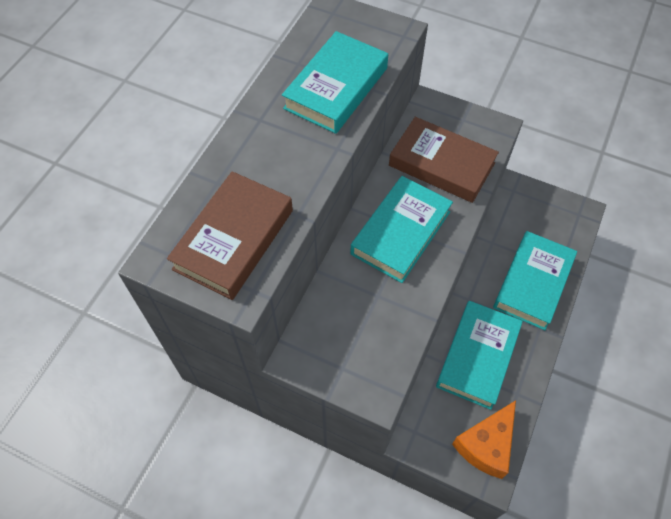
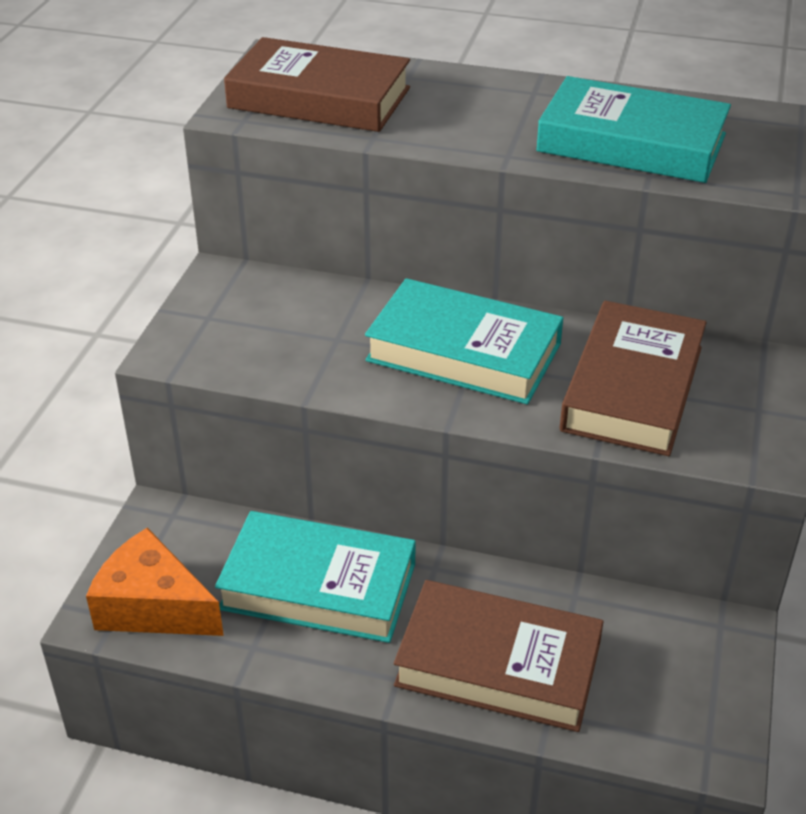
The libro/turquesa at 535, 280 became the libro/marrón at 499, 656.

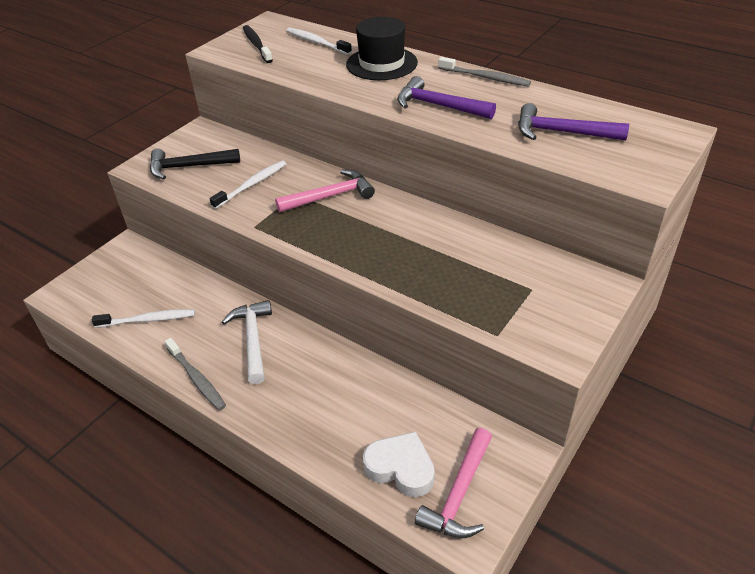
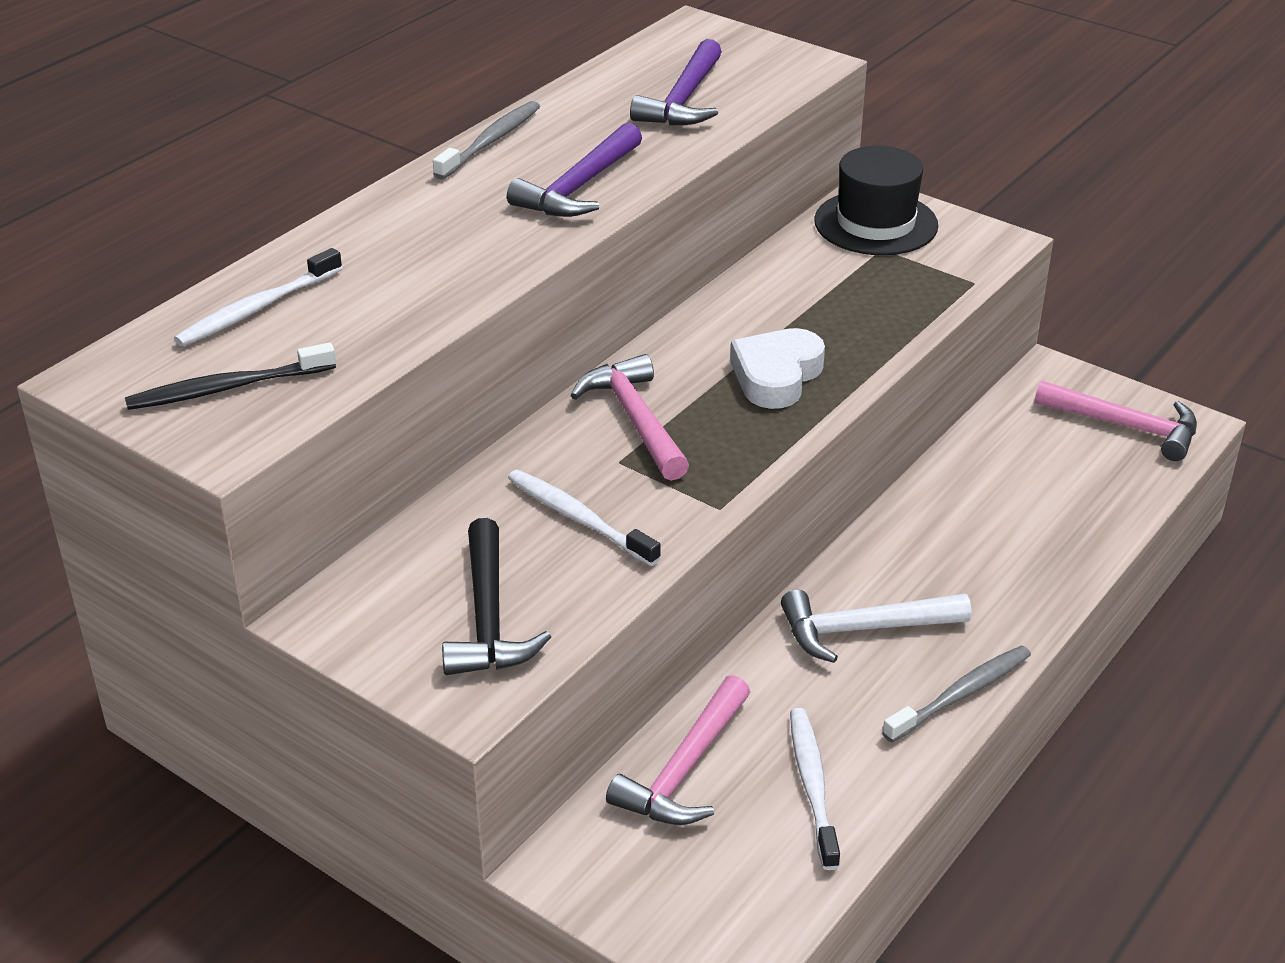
The martillo/rosa at 678, 750 appeared.
The corazón/blanco moved from 399, 464 to 777, 368.
The sombrero/negro moved from 382, 48 to 876, 200.

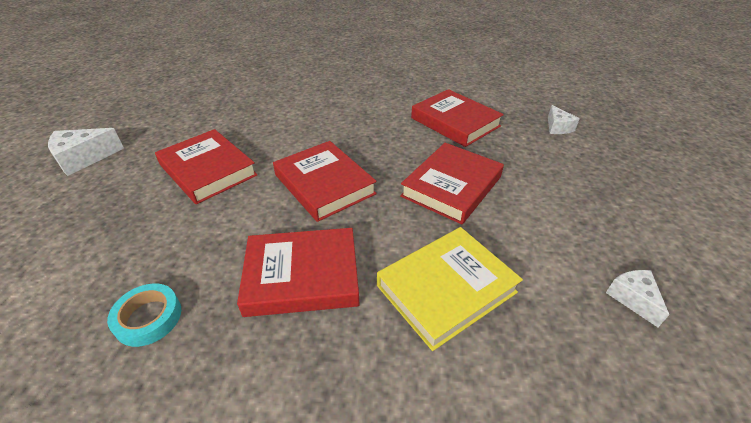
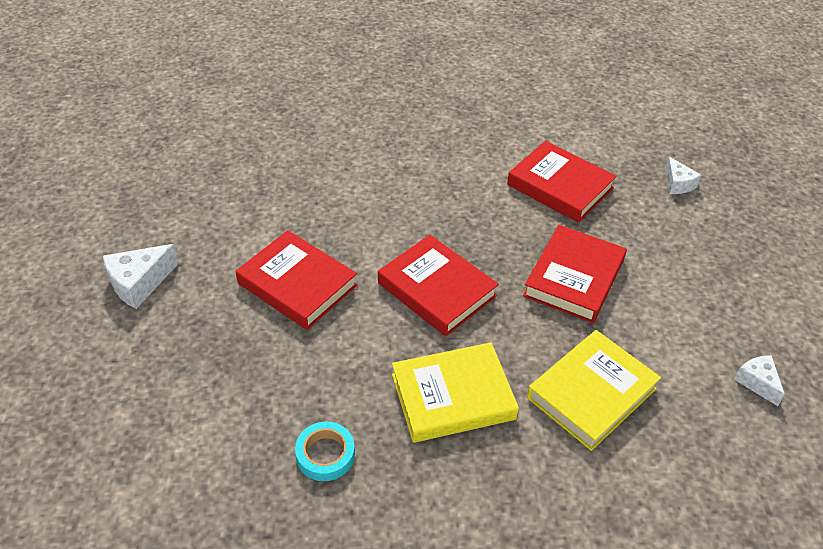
The libro/rojo at 298, 272 became the libro/amarillo at 455, 392.

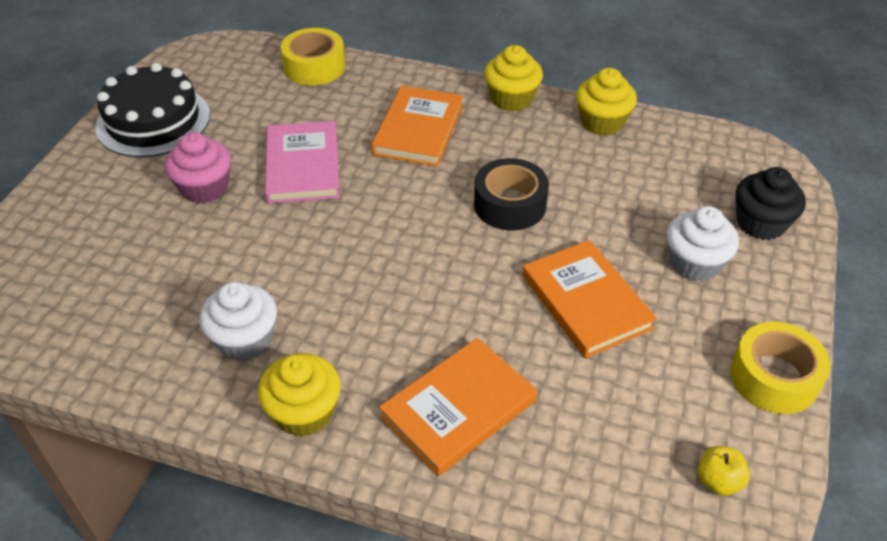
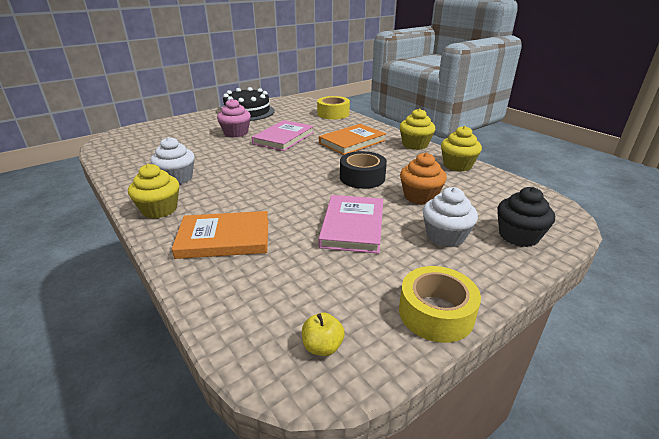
The libro/naranja at 589, 299 became the libro/rosa at 350, 224.
The magdalena/naranja at 423, 179 appeared.

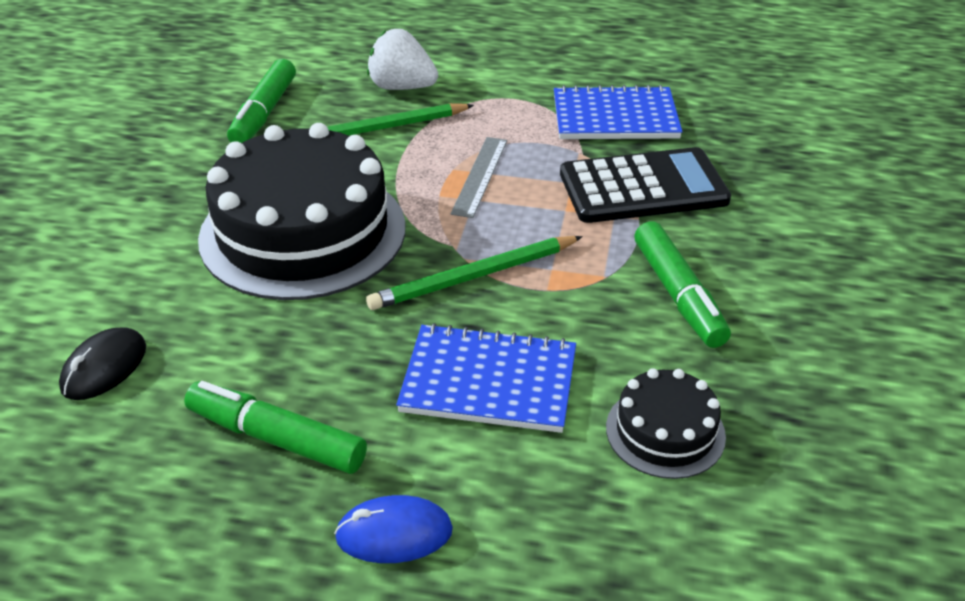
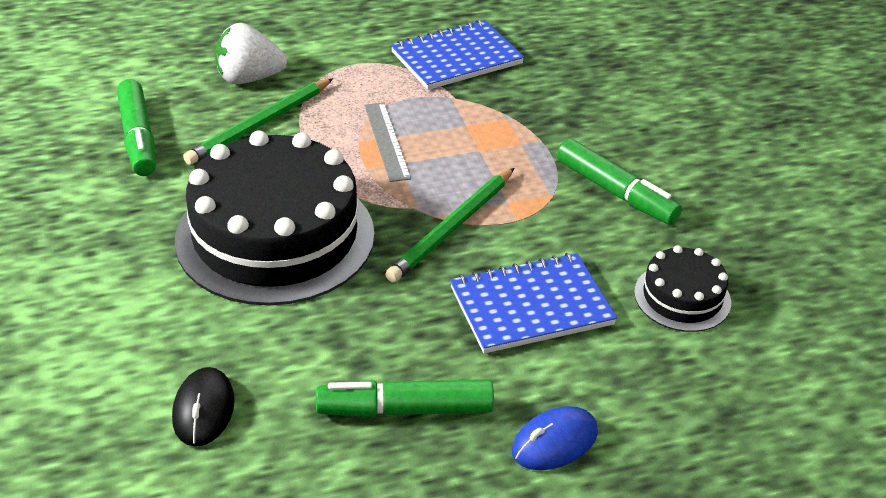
The calculadora/negro at 645, 185 disappeared.

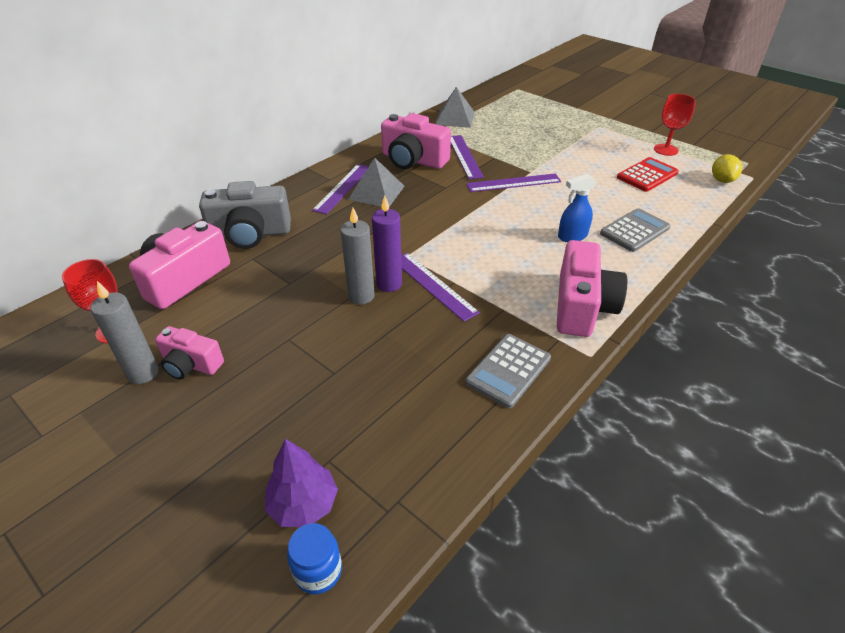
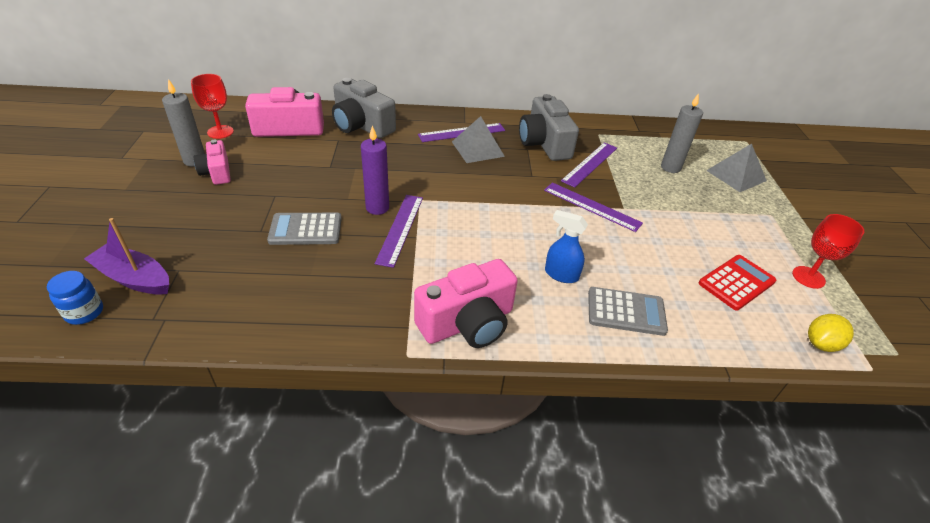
The árbol/morado at 301, 483 was replaced by the barco/morado at 126, 256.
The calculadora/gris moved from 508, 371 to 304, 229.
The cámara/rosa at 416, 141 became the cámara/gris at 549, 127.
The vela/gris moved from 357, 256 to 682, 133.
The calculadora/rojo at 648, 174 turned 45 degrees counterclockwise.
The pirámide/gris moved from 455, 107 to 736, 168.

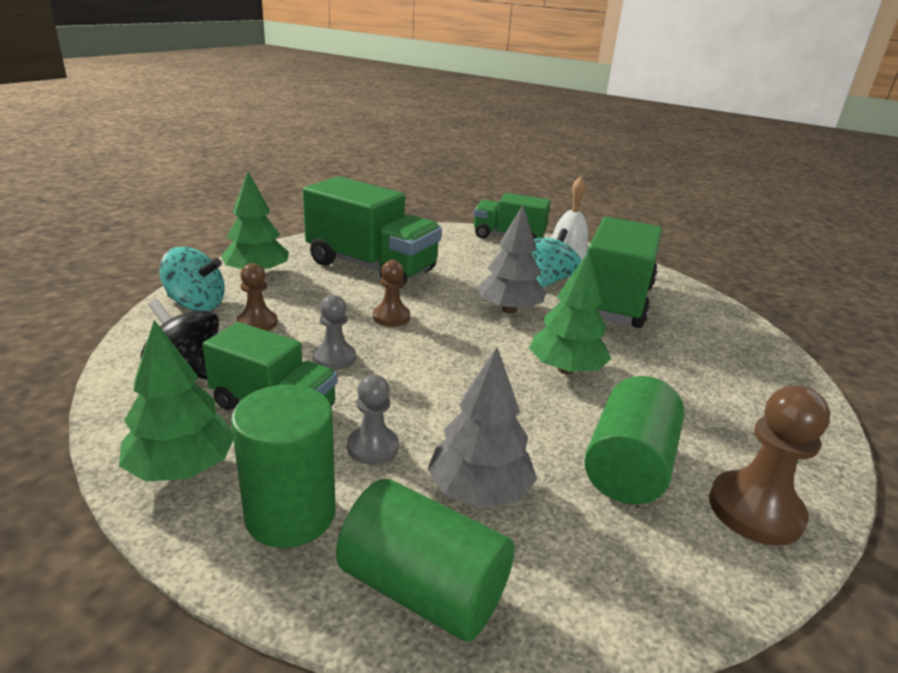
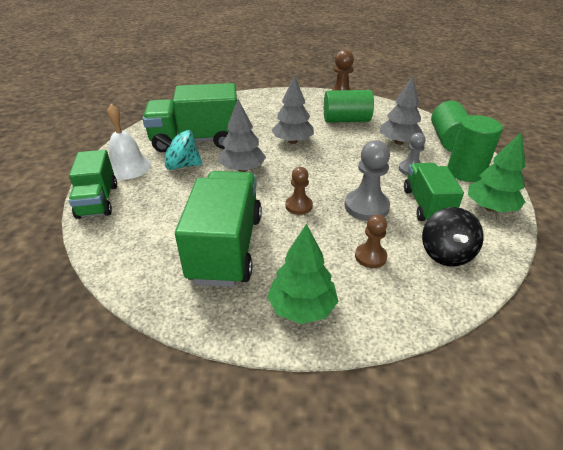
The árbol/verde at 570, 312 became the árbol/gris at 293, 109.
The peón/gris at 334, 332 changed to 1.62 times the size.
The peonza/turquesa at 192, 279 disappeared.

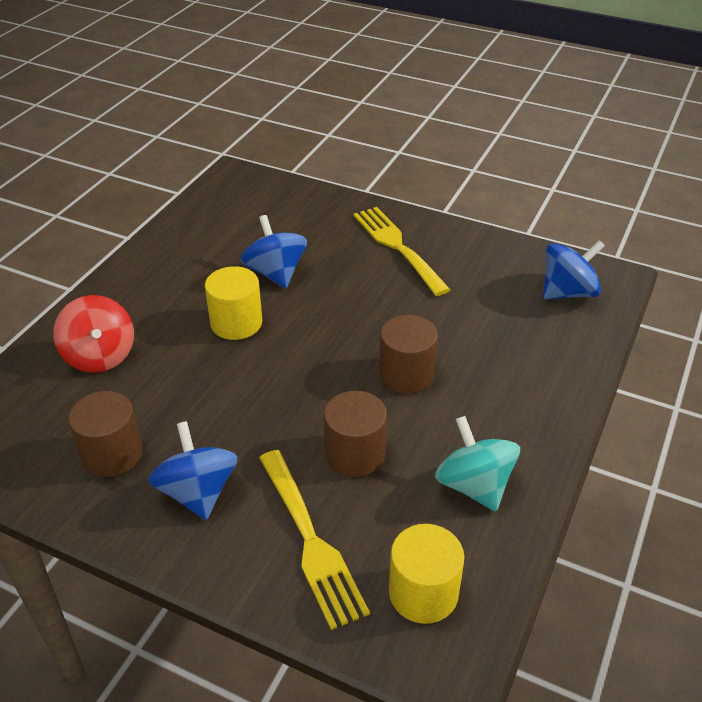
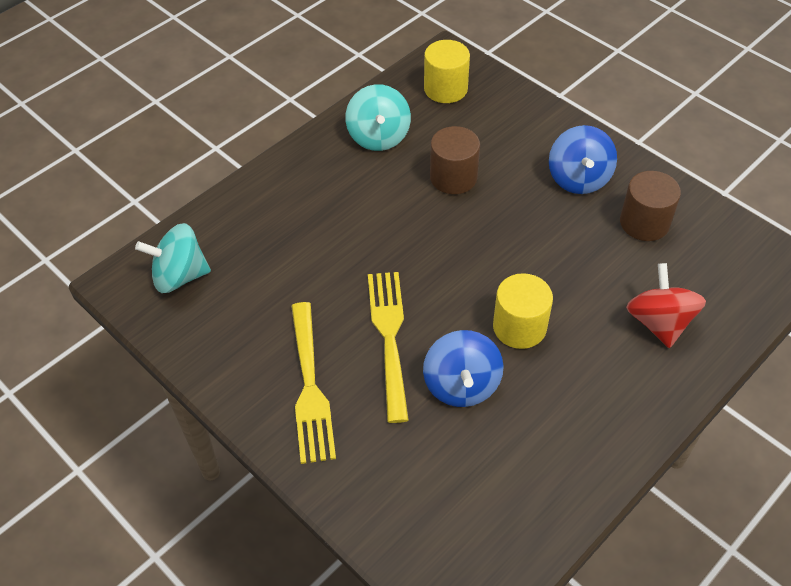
The peonza/azul at 574, 270 became the peonza/turquesa at 173, 258.
The tenedor/amarillo moved from 314, 540 to 388, 347.
The cilindro/marrón at 408, 354 disappeared.

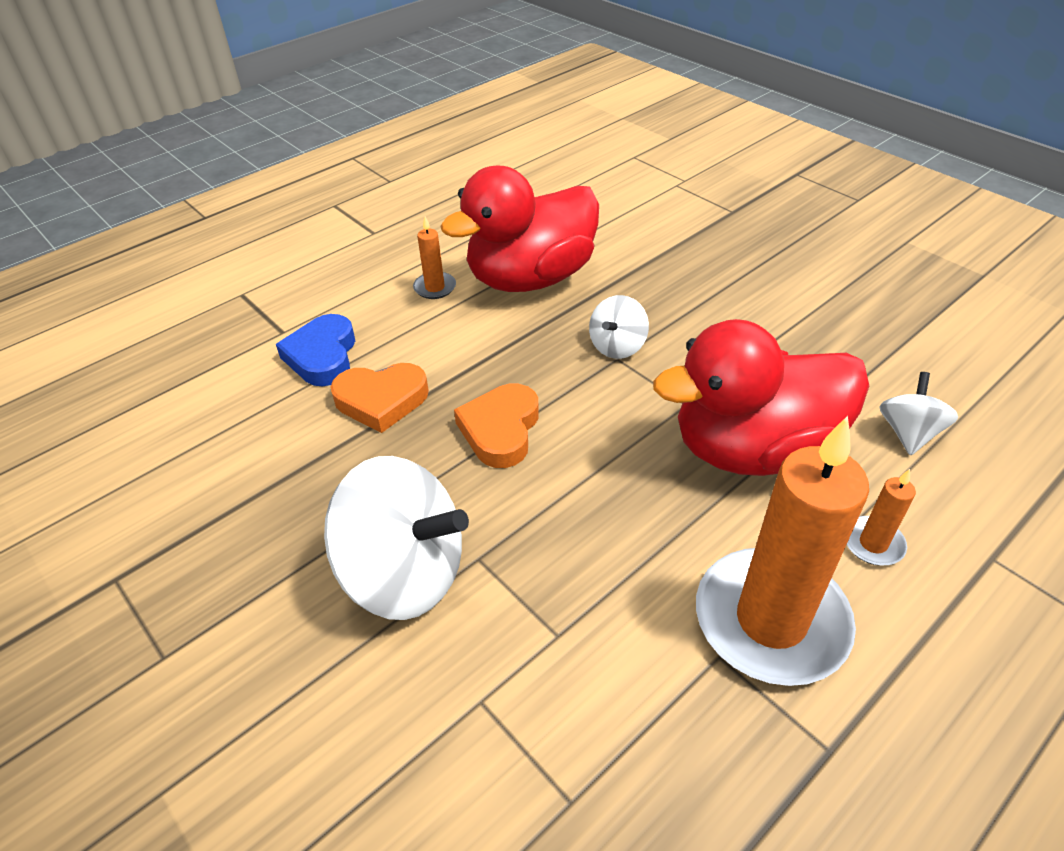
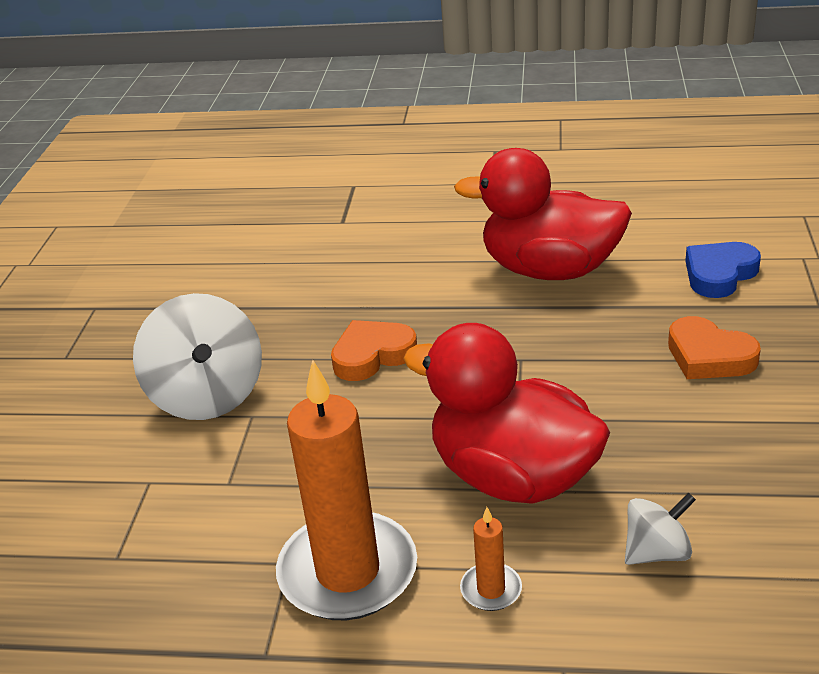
The corazón/naranja moved from 379, 398 to 714, 347.
The corazón/azul moved from 315, 350 to 723, 270.
The vela/naranja at 434, 258 disappeared.
The peonza/blanco at 619, 327 disappeared.

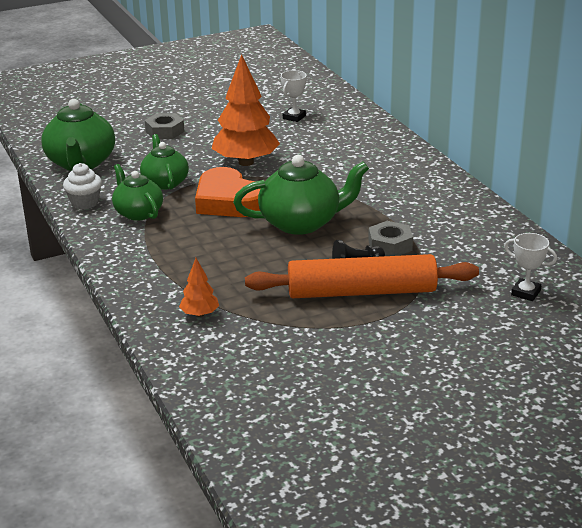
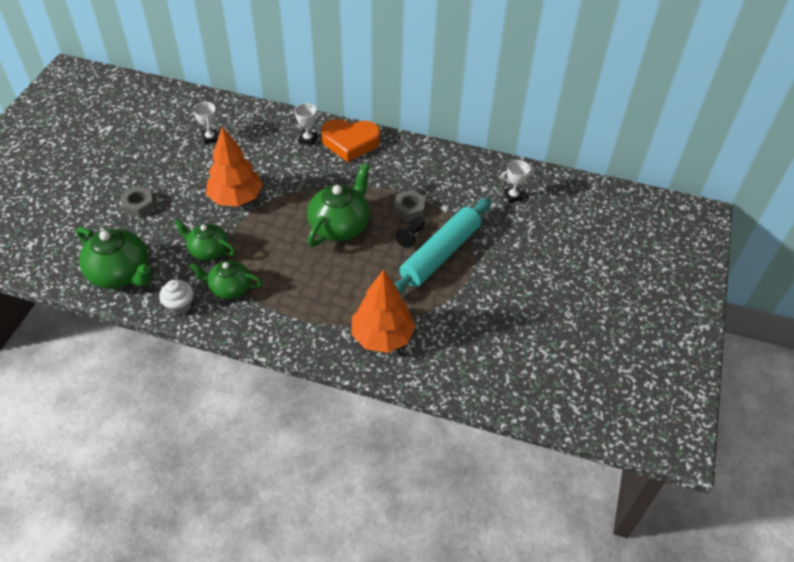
The trofeo/blanco at 306, 124 appeared.
The corazón/naranja moved from 228, 192 to 350, 140.
The árbol/naranja at 199, 287 changed to 2.13 times the size.
The rodillo/naranja at 362, 276 became the rodillo/turquesa at 442, 246.

